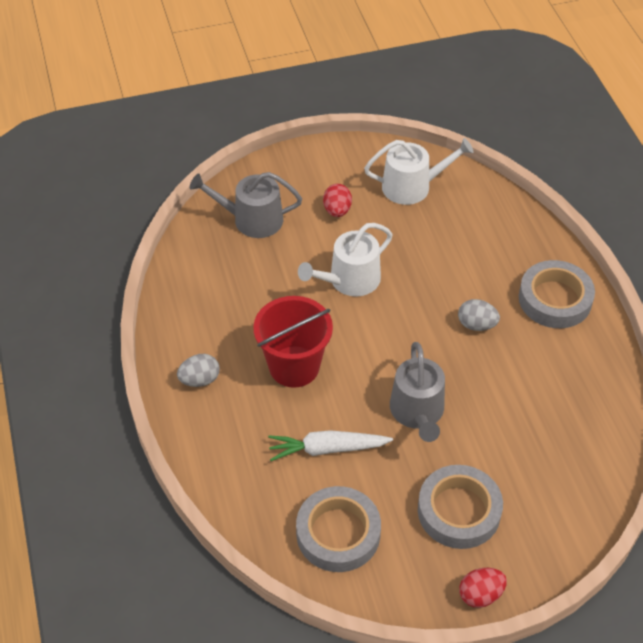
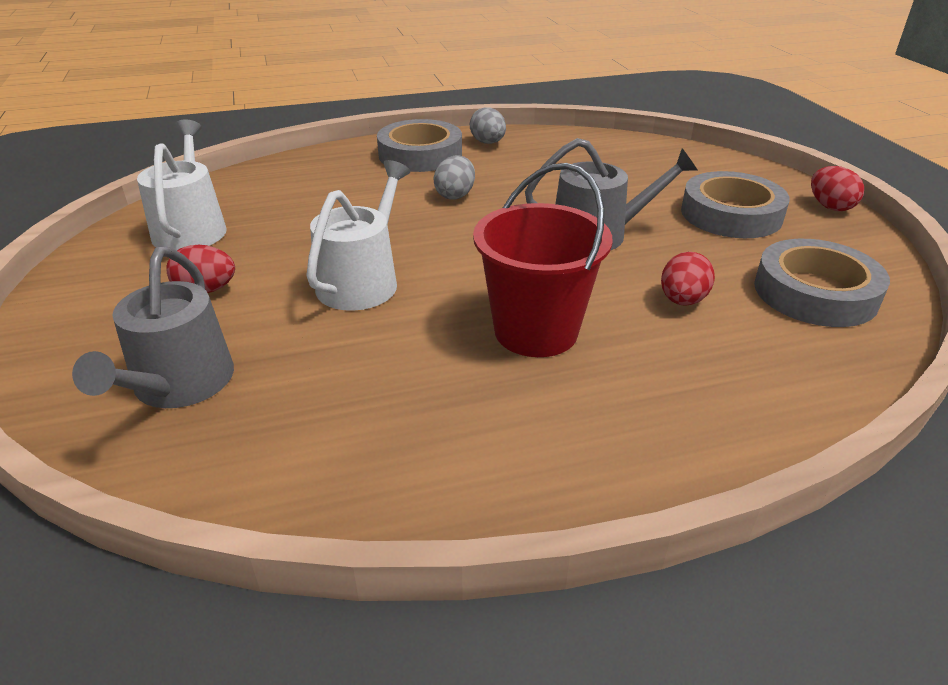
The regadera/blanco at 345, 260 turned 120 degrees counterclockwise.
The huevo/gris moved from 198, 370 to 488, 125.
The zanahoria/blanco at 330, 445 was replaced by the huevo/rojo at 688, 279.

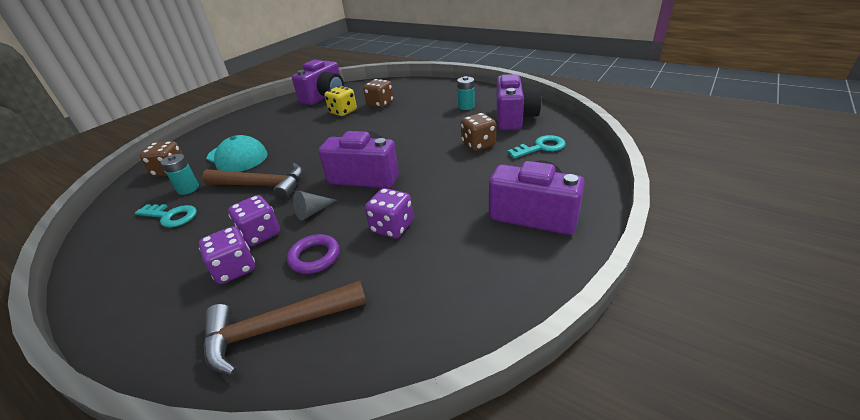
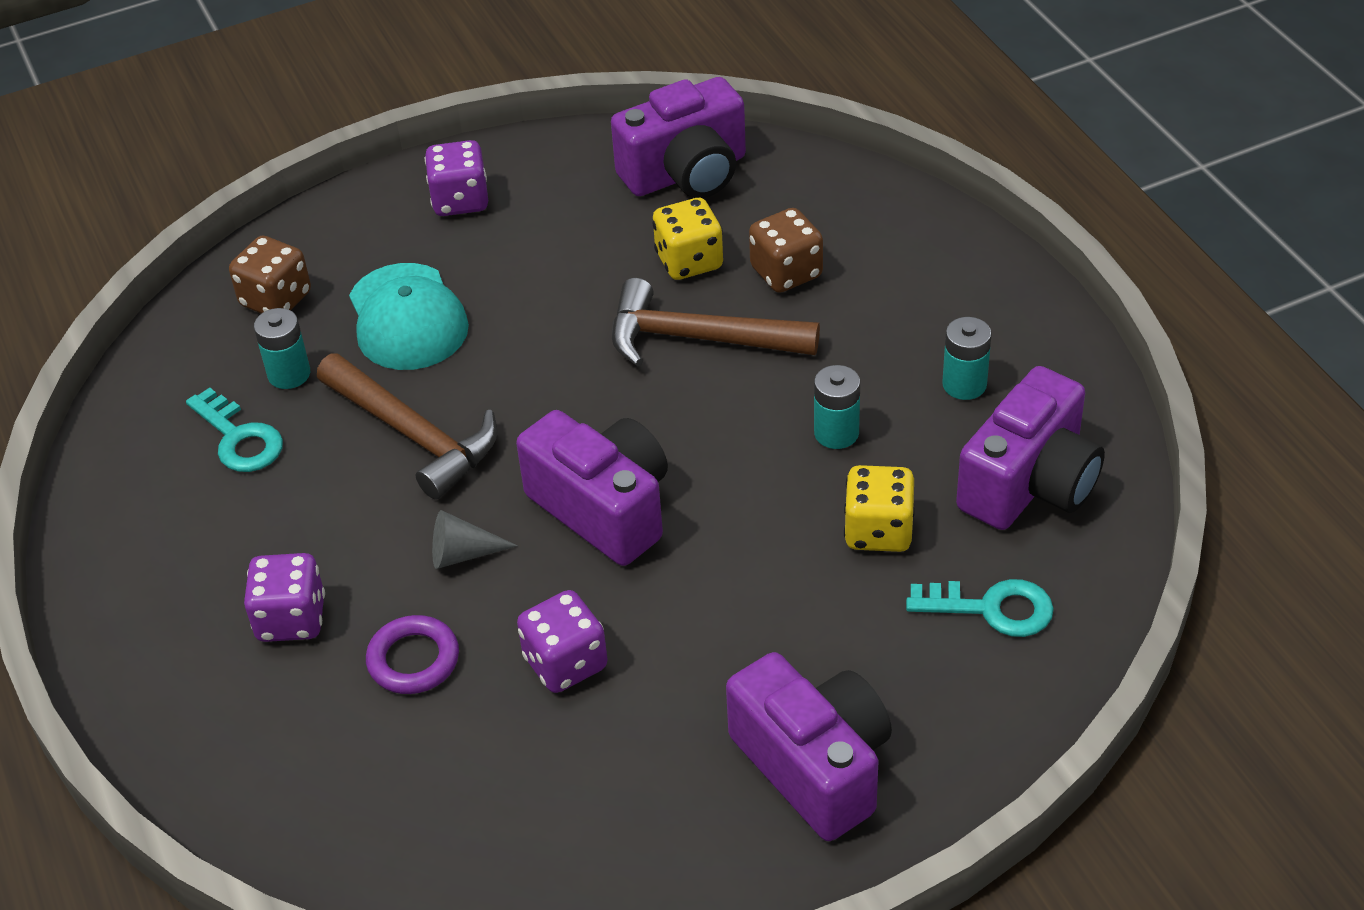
The dado/morado moved from 254, 220 to 456, 178.
The martillo/marrón moved from 285, 328 to 716, 322.
The pila/turquesa at 837, 407 appeared.
The dado/marrón at 478, 132 became the dado/amarillo at 879, 508.

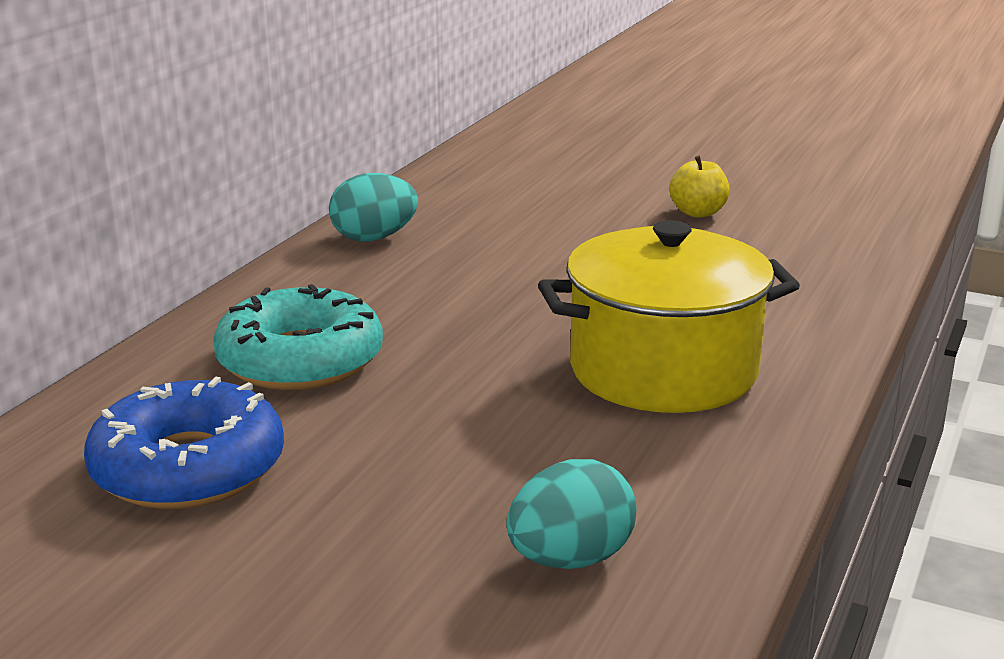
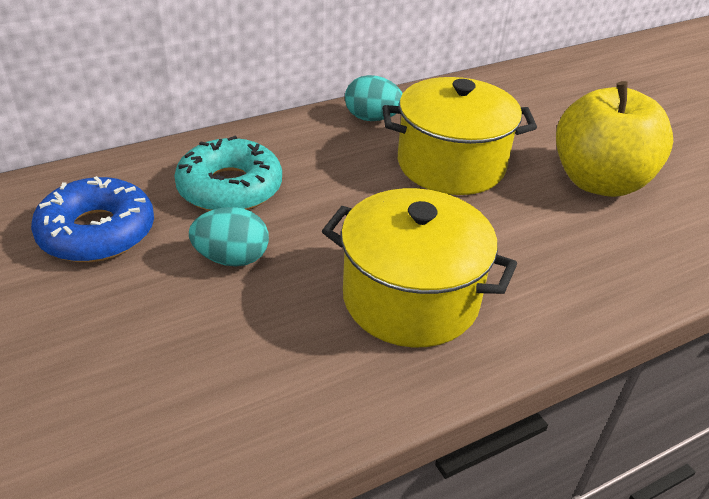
The huevo/turquesa moved from 571, 514 to 229, 237.
The olla/amarillo at 459, 136 appeared.
The manzana/amarillo at 699, 186 changed to 2.35 times the size.

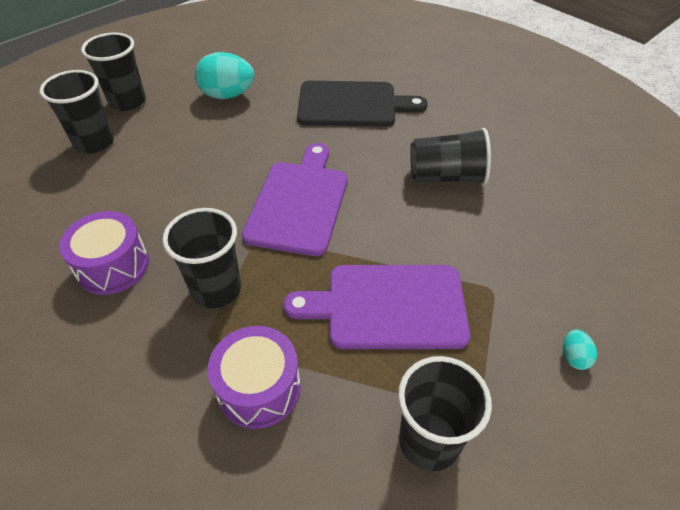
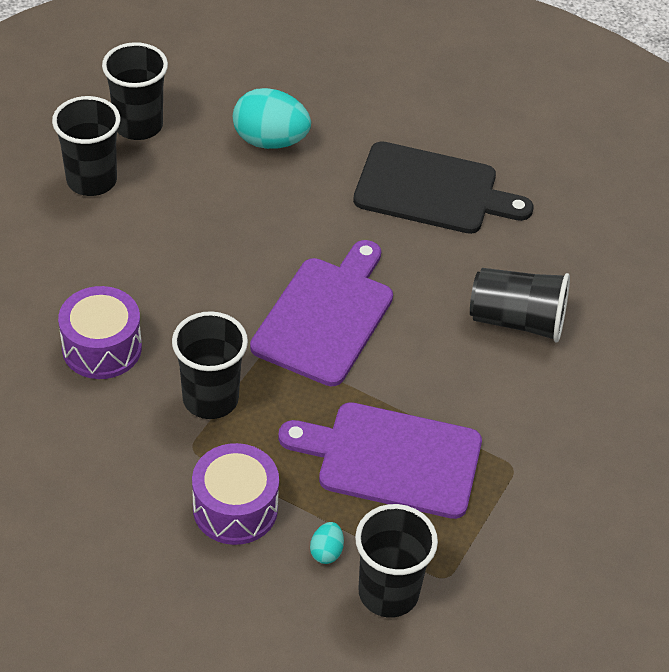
The huevo/turquesa moved from 580, 349 to 327, 543.

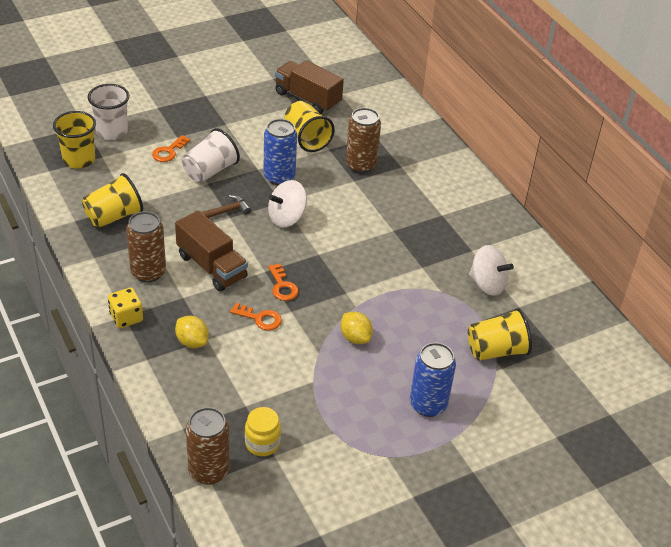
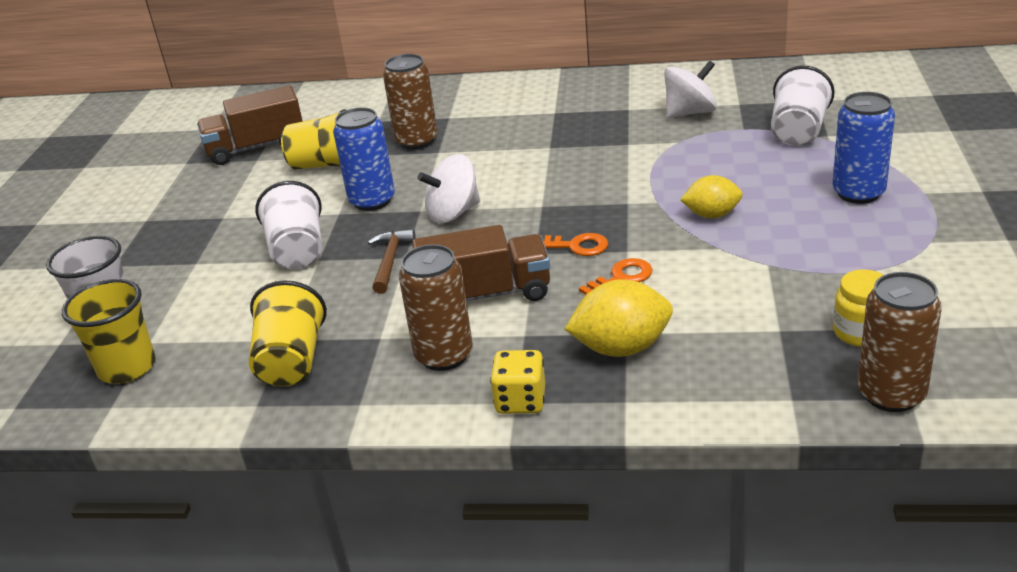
The peonza/blanco at 287, 203 turned 60 degrees clockwise.
The limón/amarillo at 192, 332 changed to 1.52 times the size.
The vaso/amarillo at 500, 334 became the vaso/blanco at 803, 106.
The llave/naranja at 171, 148 disappeared.

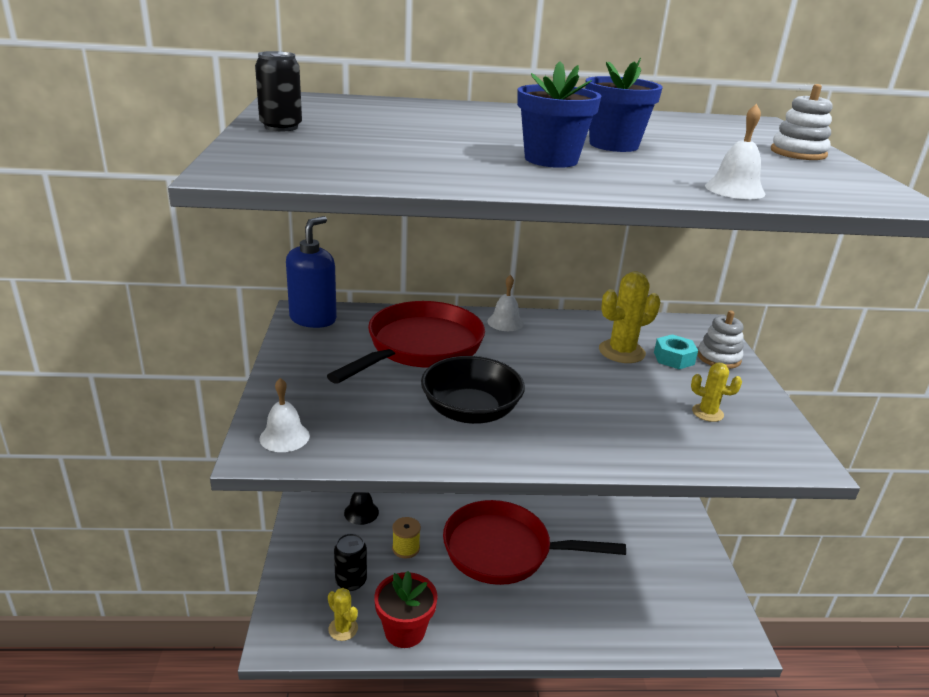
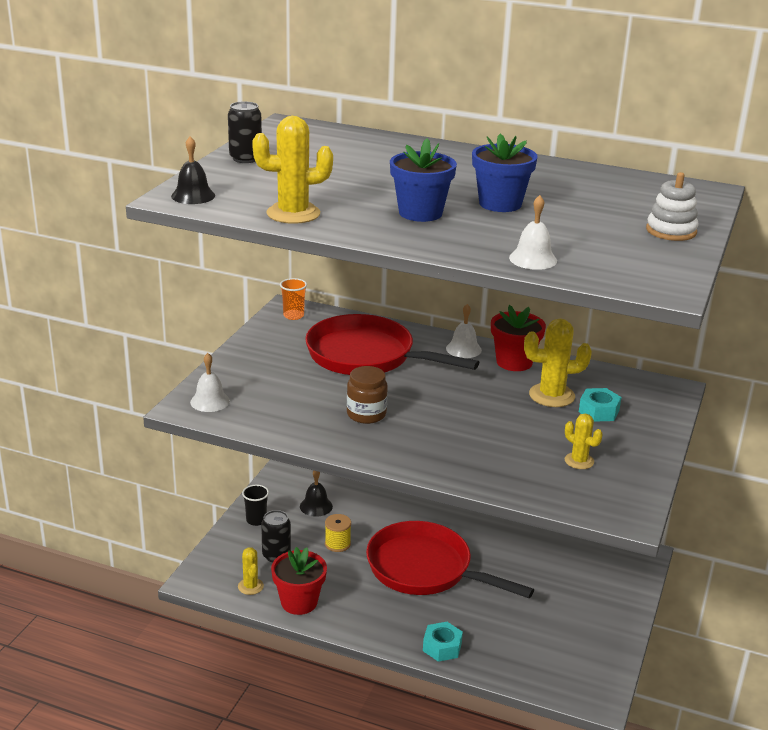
The campana/negro at 193, 170 appeared.
The vaso/negro at 255, 505 appeared.
The cactus/amarillo at 292, 170 appeared.
The dispensador de jabón/azul at 311, 272 was replaced by the vaso/naranja at 293, 299.
The sartén/rojo at 406, 342 turned 120 degrees counterclockwise.
The cuenco/negro at 473, 390 was replaced by the tarro/marrón at 367, 395.
The tuerca/turquesa at 443, 642 appeared.
The maceta/rojo at 518, 338 appeared.
The juguete apilable/blanco at 720, 339 disappeared.

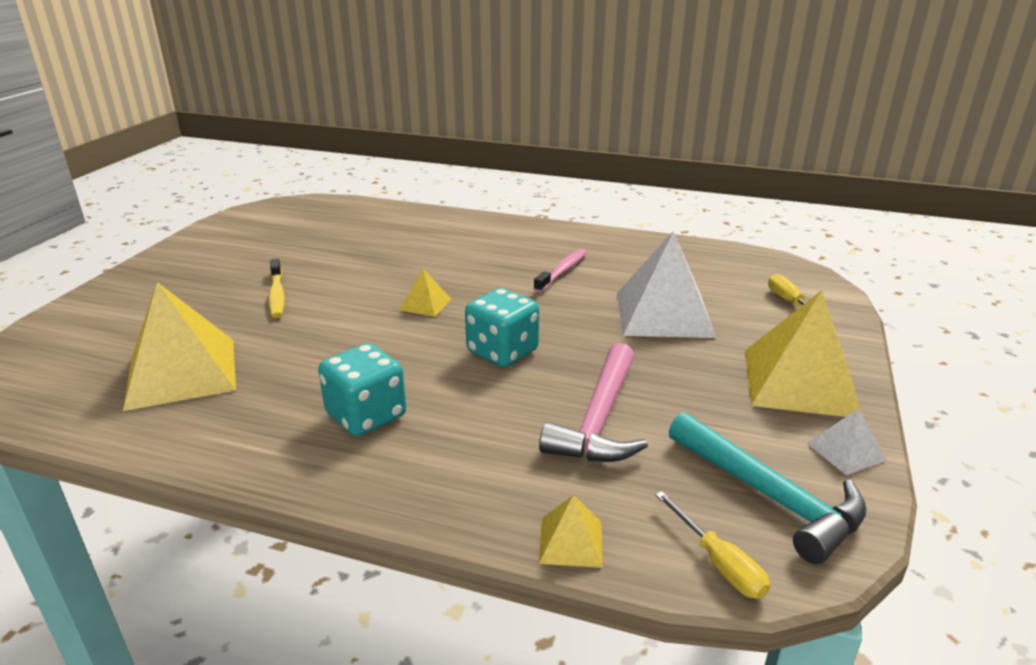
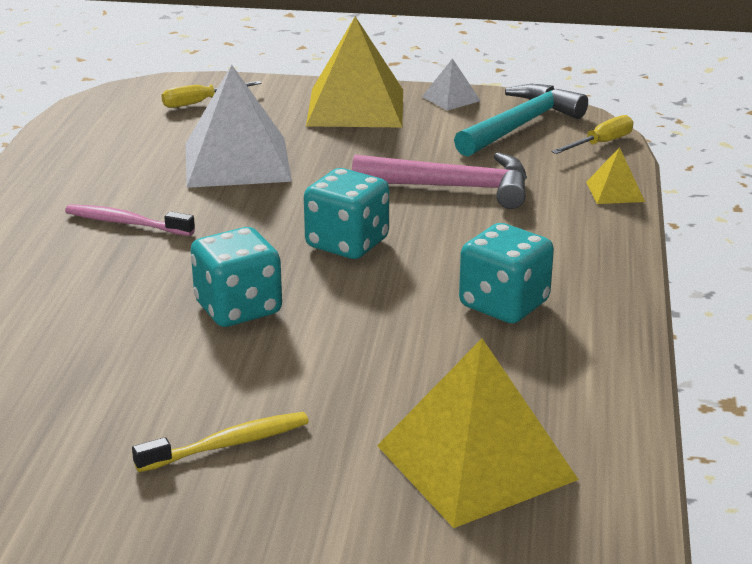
The pirámide/amarillo at 425, 293 was replaced by the dado/turquesa at 236, 277.

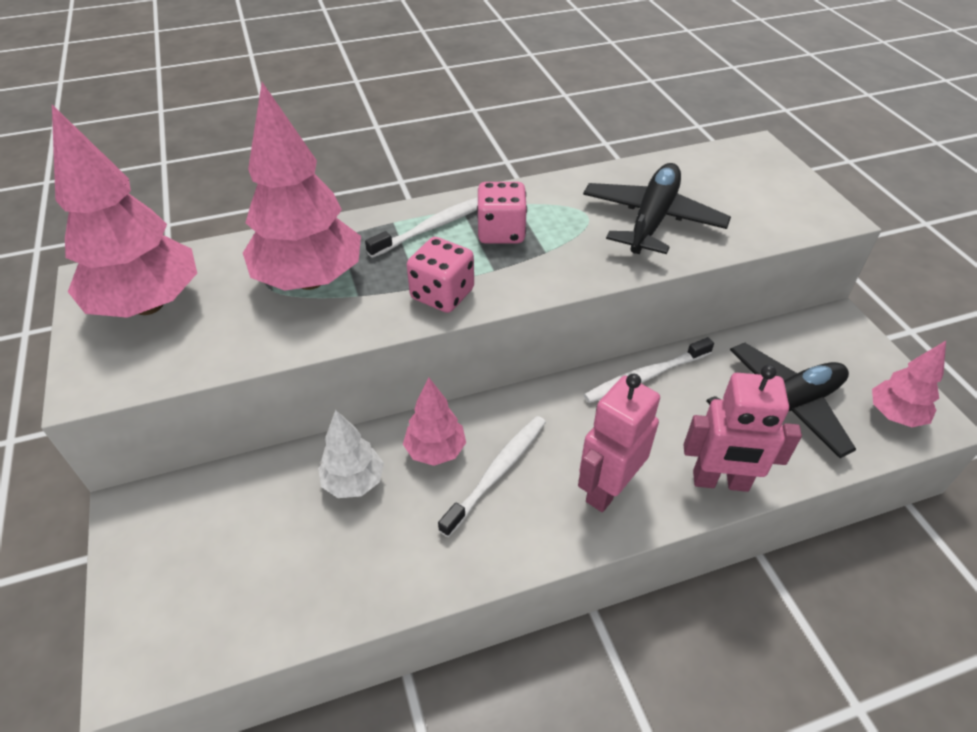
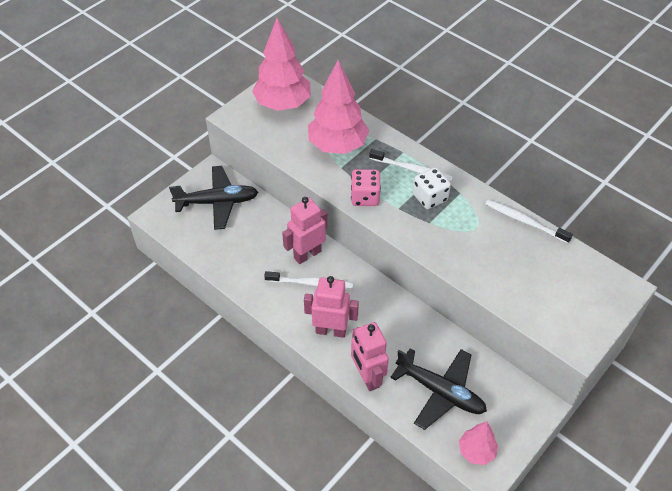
The avión/negro moved from 657, 208 to 213, 198.
The árbol/rosa at 434, 422 was replaced by the robot/rosa at 305, 230.
The dado/rosa at 502, 212 became the dado/blanco at 432, 188.
The cepillo de dientes/blanco moved from 649, 370 to 529, 222.
The árbol/blanco at 351, 454 disappeared.

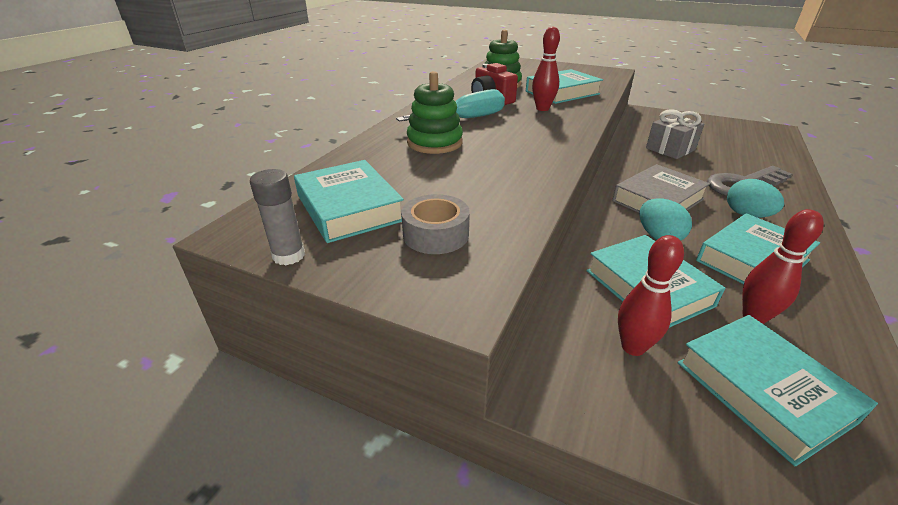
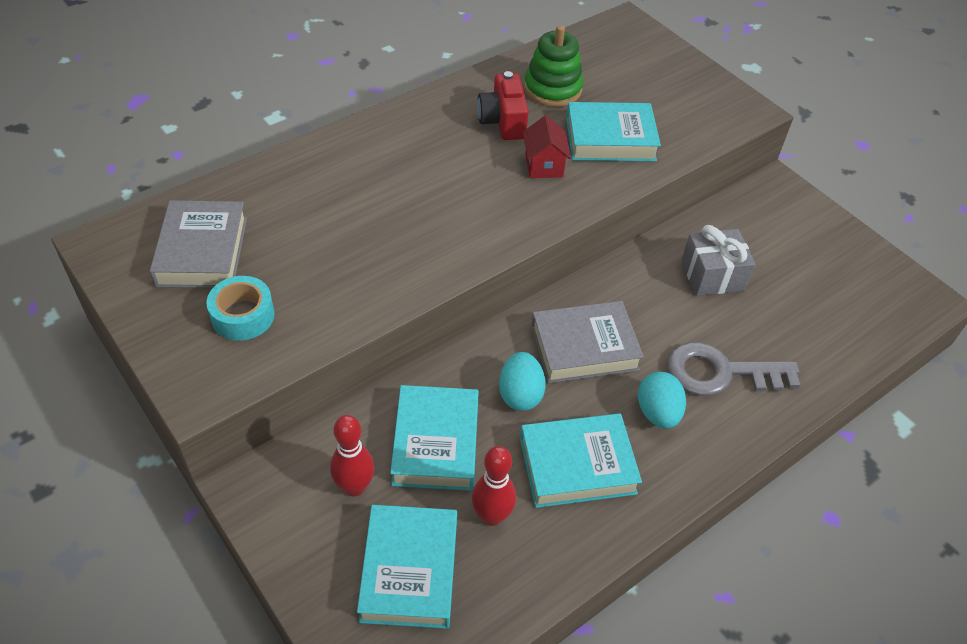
The libro/turquesa at 349, 201 became the libro/gris at 198, 244.
The cinta adhesiva/gris at 435, 224 became the cinta adhesiva/turquesa at 240, 308.
The bolo/rojo at 546, 68 was replaced by the casa/rojo at 547, 146.
The barra de pegamento/gris at 277, 217 disappeared.
The destornillador/turquesa at 450, 105 disappeared.
The juguete apilable/verde at 435, 112 disappeared.

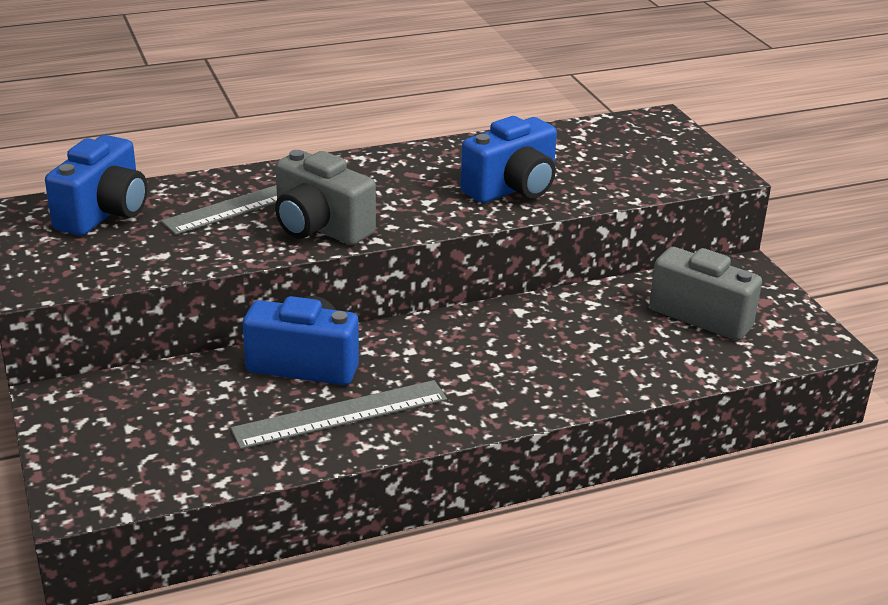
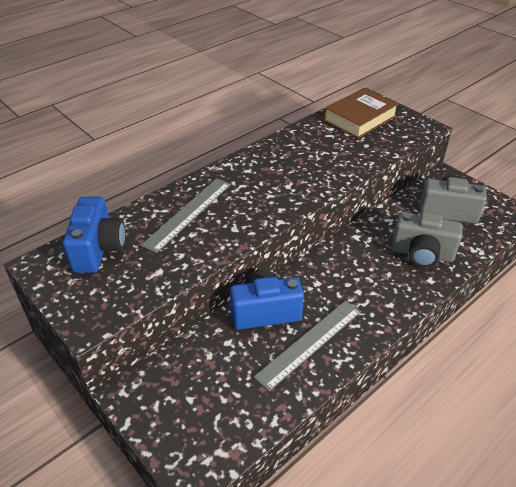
The libro/marrón at 361, 113 appeared.
The cámara/gris moved from 325, 197 to 427, 239.
The cámara/azul at 508, 159 disappeared.

